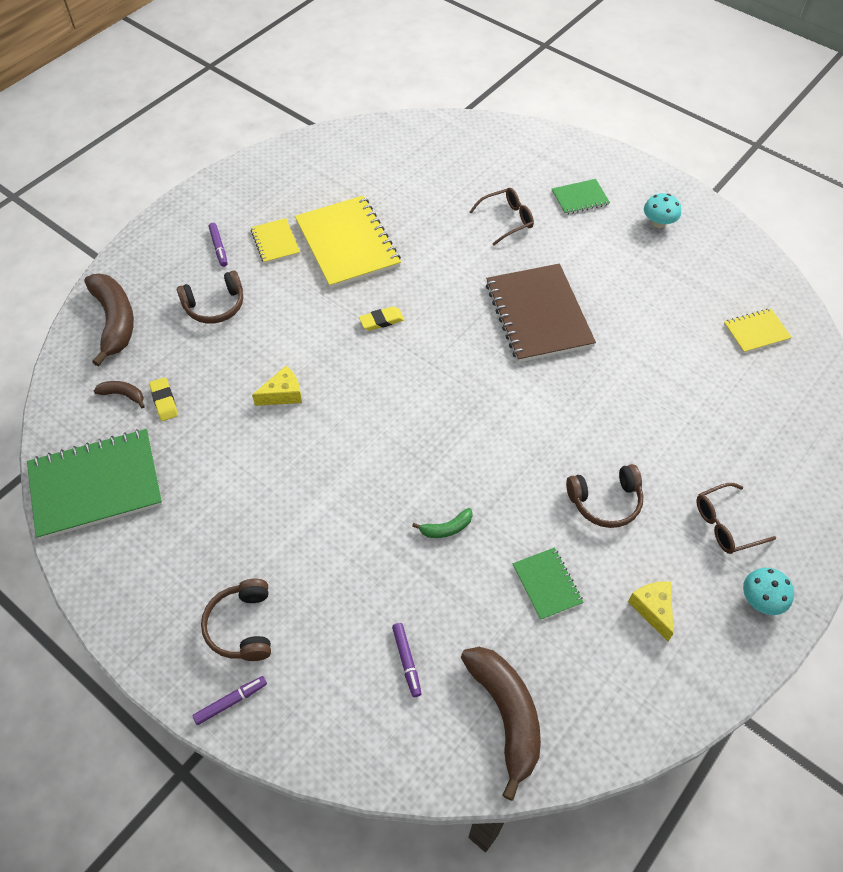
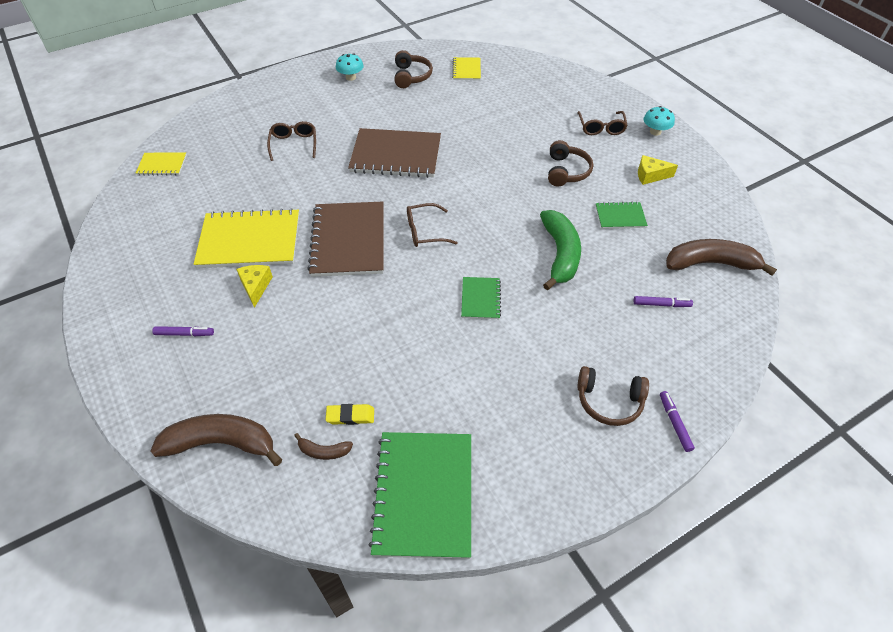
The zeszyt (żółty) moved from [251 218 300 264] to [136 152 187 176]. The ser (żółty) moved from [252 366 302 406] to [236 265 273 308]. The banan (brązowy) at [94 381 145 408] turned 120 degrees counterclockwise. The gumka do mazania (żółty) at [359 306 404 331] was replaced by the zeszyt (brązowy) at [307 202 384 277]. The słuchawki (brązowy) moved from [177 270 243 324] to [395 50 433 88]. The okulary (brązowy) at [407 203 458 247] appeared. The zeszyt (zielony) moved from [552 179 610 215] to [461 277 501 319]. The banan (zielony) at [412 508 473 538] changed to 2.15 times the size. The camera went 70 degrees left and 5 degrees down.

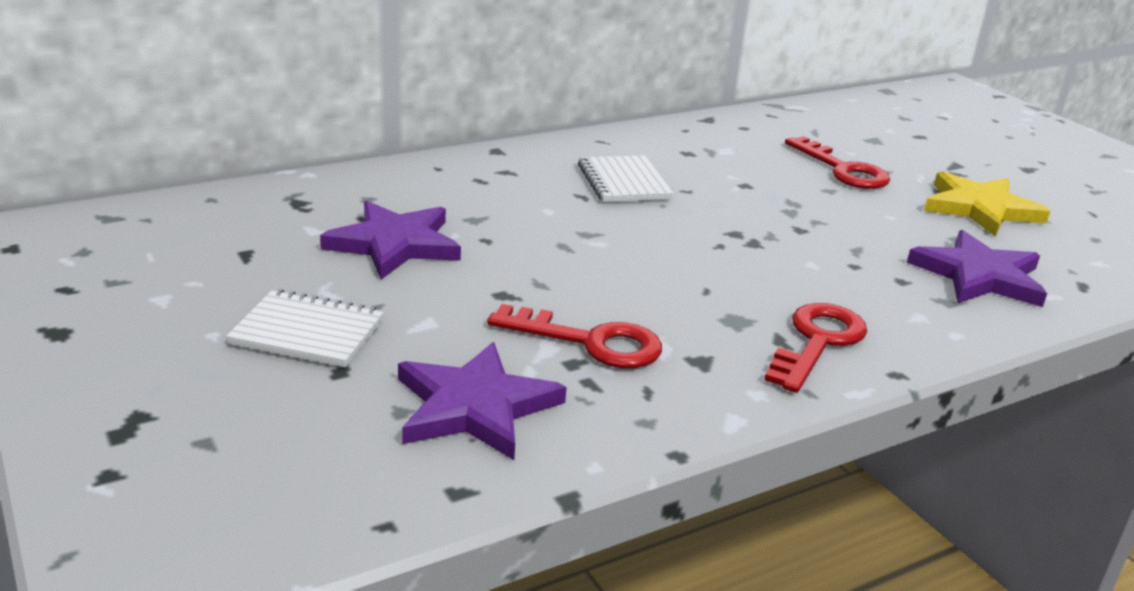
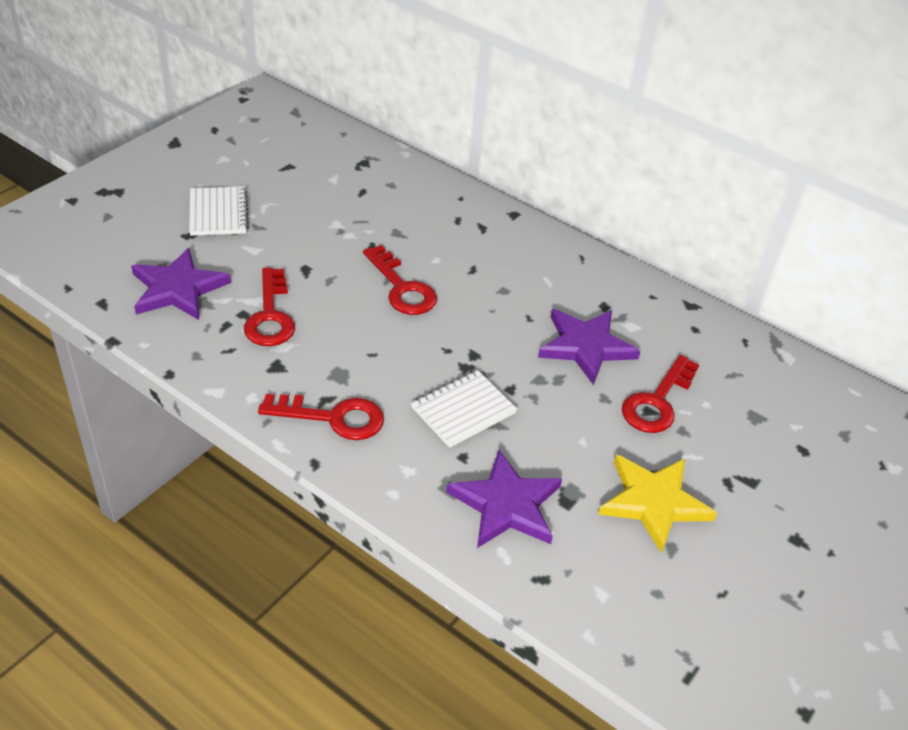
The klucz (czerwony) at [363 245 437 315] appeared. The zeszyt (biały) moved from [578 155 674 202] to [411 370 517 448]. The gwiazda (fioletowy) moved from [320 201 461 279] to [538 309 641 385]. The camera went 65 degrees right and 15 degrees up.

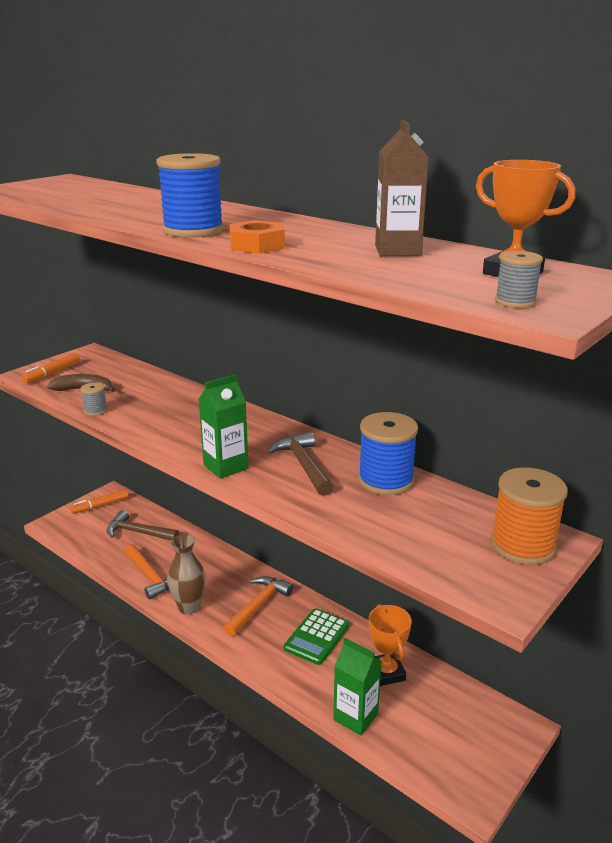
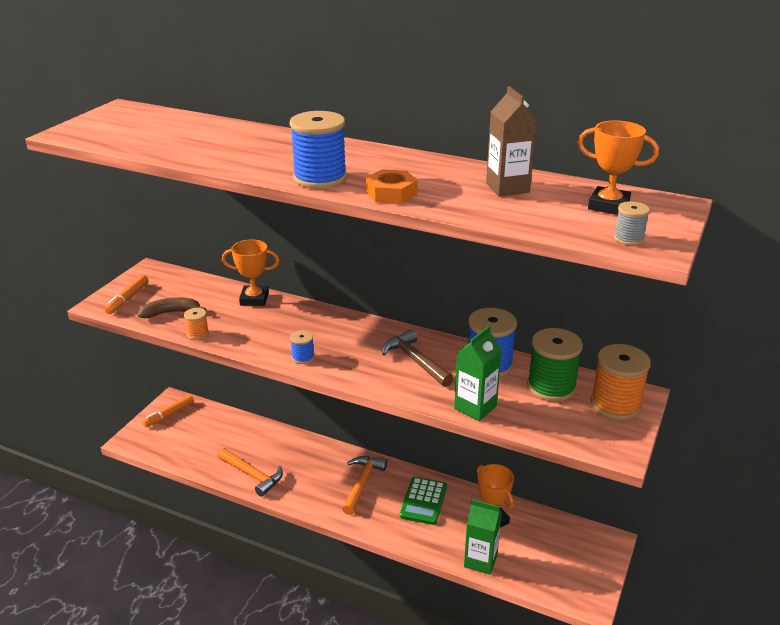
The szpulka (szary) at [80 383 108 416] became the szpulka (pomarańczowy) at [184 308 209 340]. The puchar (pomarańczowy) at [222 239 280 306] appeared. The szpulka (niebieski) at [290 330 314 364] appeared. The karton mleka (zielony) moved from [199 374 249 479] to [454 326 502 421]. The szpulka (zielony) at [527 328 583 402] appeared. The młotek (brązowy) at [107 510 179 540] disappeared. The wazon (brązowy) at [167 534 205 615] disappeared. The camera went 15 degrees left and 5 degrees up.

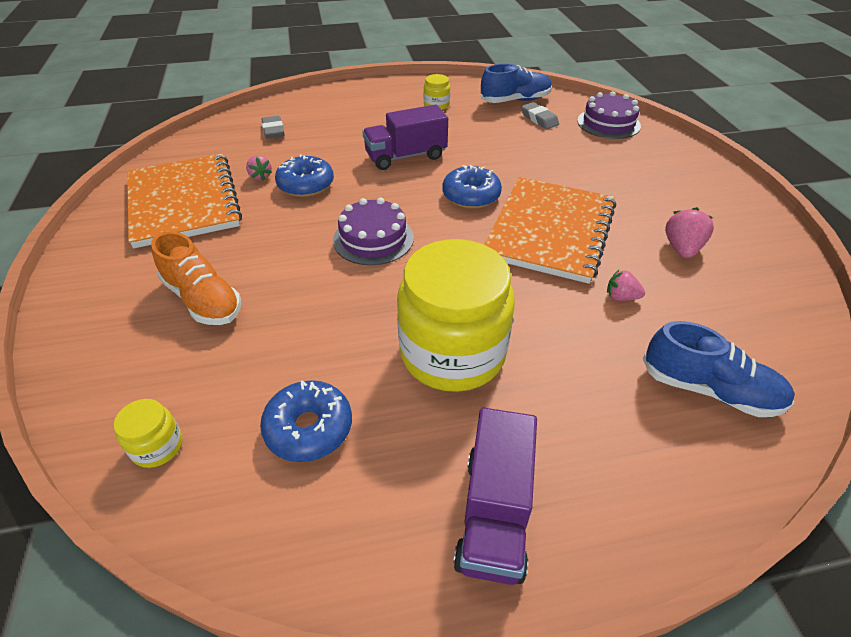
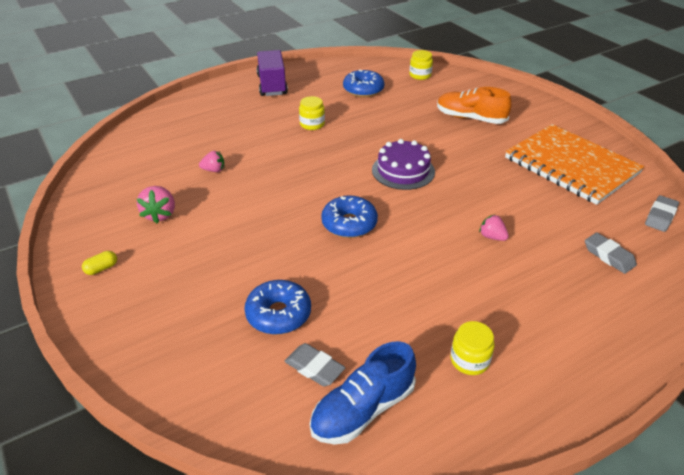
The kapsułka (żółty) at [82 251 117 275] appeared. The donut (niebieski) moved from [275 154 334 197] to [244 280 311 335]. The słoik (żółty) at [397 239 515 392] changed to 0.41 times the size. The truskawka (różowy) moved from [246 155 272 181] to [479 215 509 241]. The gumka do mazania (szary) at [645 195 679 232] appeared. The ciężarówka (fioletowy) at [362 104 448 170] disappeared. The zeszyt (pomarańczowy) at [484 177 616 284] disappeared. The tort (fioletowy) at [577 91 641 139] disappeared. The but (niebieski) at [643 321 795 417] disappeared. The camera went 160 degrees right and 5 degrees down.

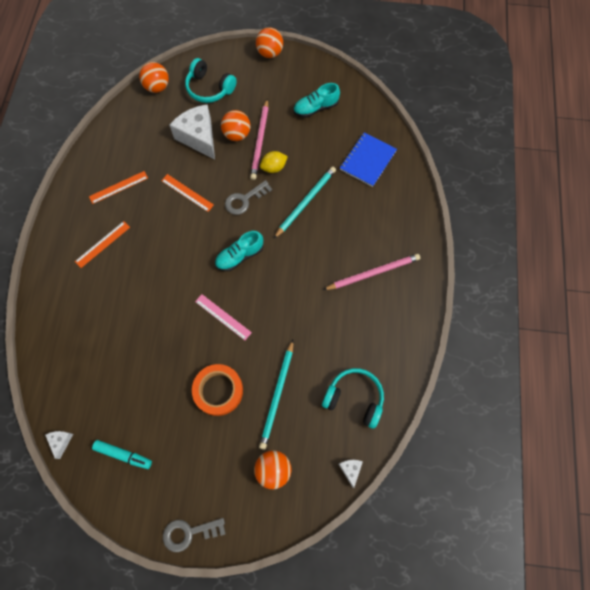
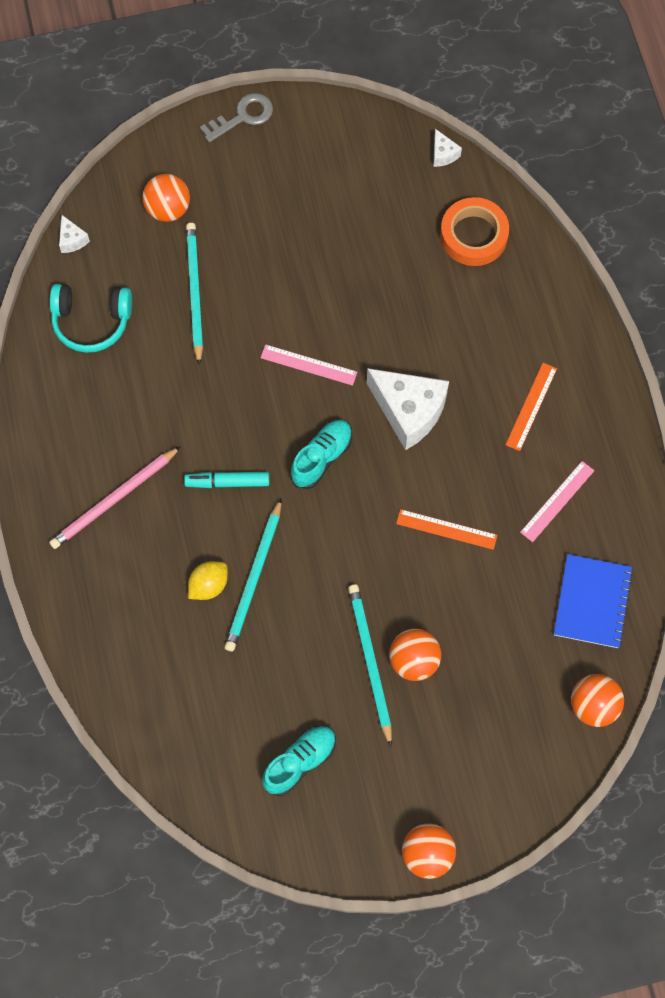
The flamaster (turkusowy) moved from [92 440 152 469] to [184 472 269 488]. The cytryna (żółty) moved from [260 151 288 173] to [188 561 228 600]. The ołówek (różowy) at [250 99 269 180] became the ołówek (turkusowy) at [348 584 392 747]. The ser (biały) moved from [170 104 215 159] to [367 368 449 450]. The taśma klejąca (pomarańczowy) moved from [192 364 243 416] to [440 197 509 266]. The linijka (pomarańczowy) at [89 171 148 204] became the linijka (różowy) at [520 461 594 542]. The zeszyt (niebieski) moved from [340 132 397 187] to [554 554 633 648]. The słuchawki (turkusowy) at [185 58 237 103] disappeared. The klucz (szary) at [225 180 272 215] disappeared. The camera went 160 degrees right and 0 degrees up.

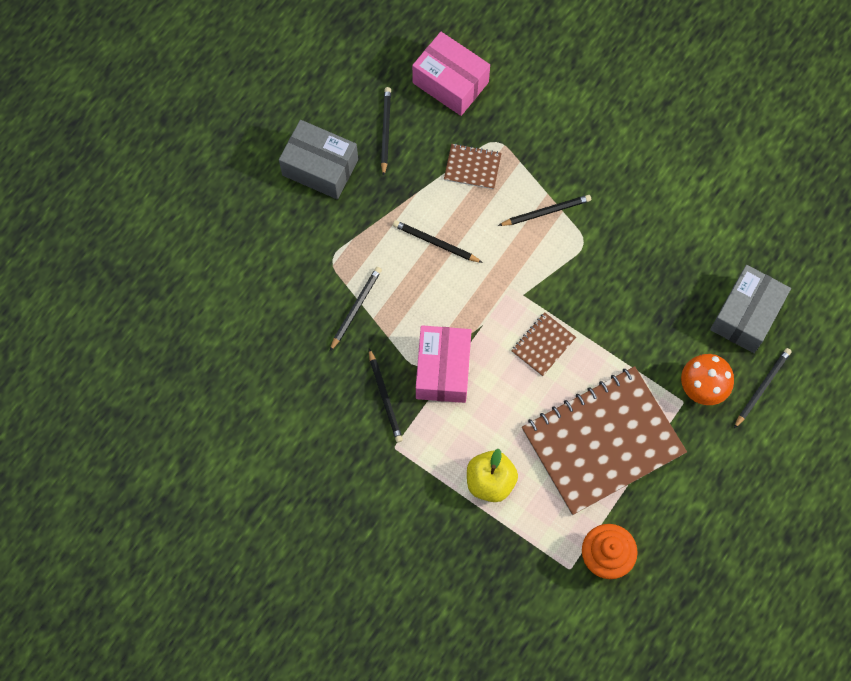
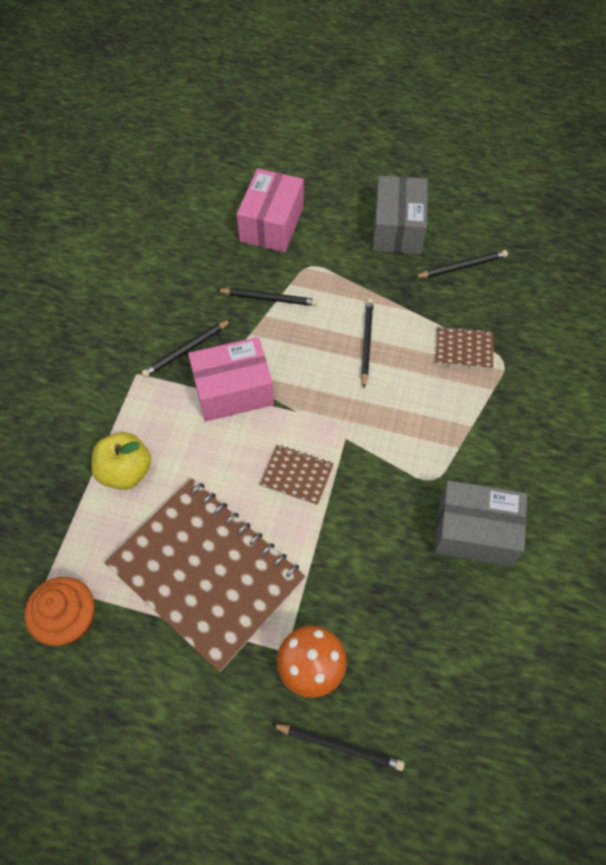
The pudełko (różowy) moved from [412 32 490 116] to [237 168 304 252]. The pudełko (szary) moved from [710 265 791 353] to [434 480 527 566]. The zeszyt (brązowy) at [444 143 502 189] turned 75 degrees counterclockwise. The ołówek (czarny) at [498 195 591 226] disappeared. The camera went 70 degrees right and 10 degrees down.

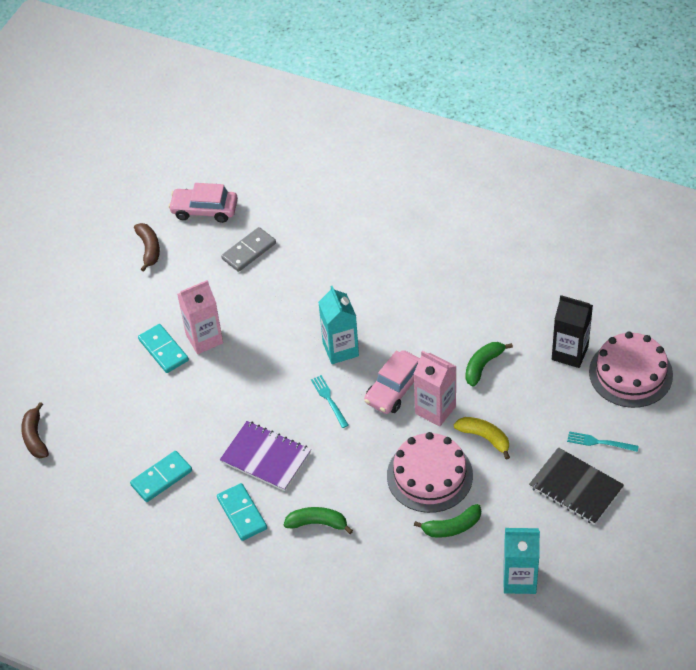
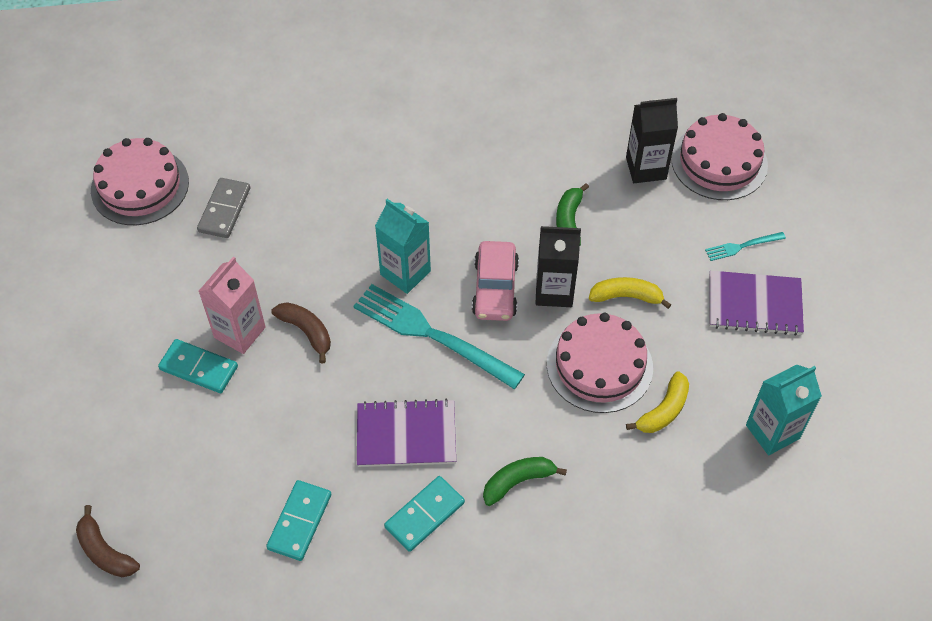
The samochód (różowy) at [168 183 238 223] was replaced by the tort (różowy) at [91 138 189 225]. The banan (brązowy) moved from [134 223 160 272] to [272 302 331 363]. The widelec (turkusowy) at [311 375 349 428] changed to 2.18 times the size. The kostka domina (turkusowy) at [217 483 267 541] turned 75 degrees counterclockwise. The karton mleka (różowy) at [414 351 456 427] became the karton mleka (czarny) at [536 226 581 307]. The banan (zielony) at [414 504 481 538] became the banan (żółty) at [626 371 689 433]. The zeszyt (czarny) at [529 447 624 525] became the zeszyt (fioletowy) at [710 271 804 336]. The camera went 35 degrees left and 5 degrees up.

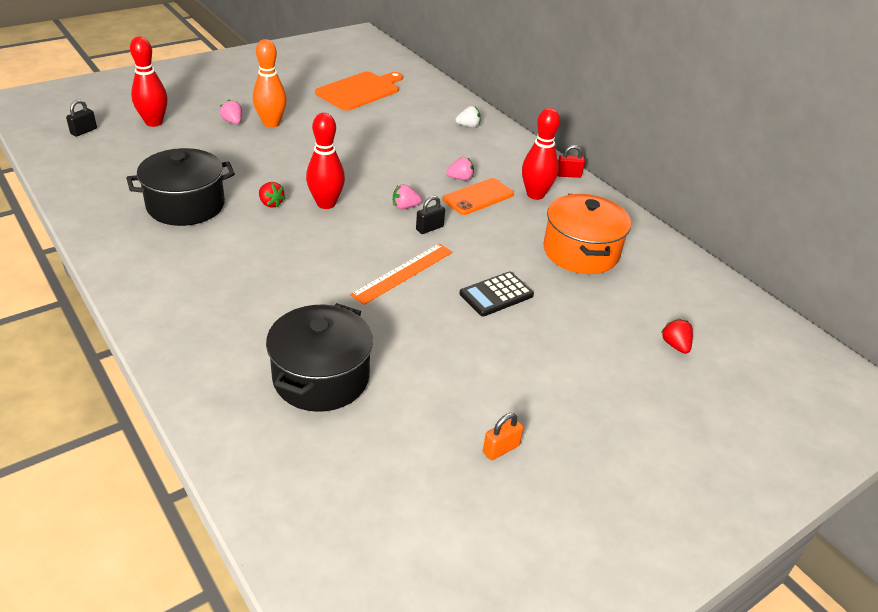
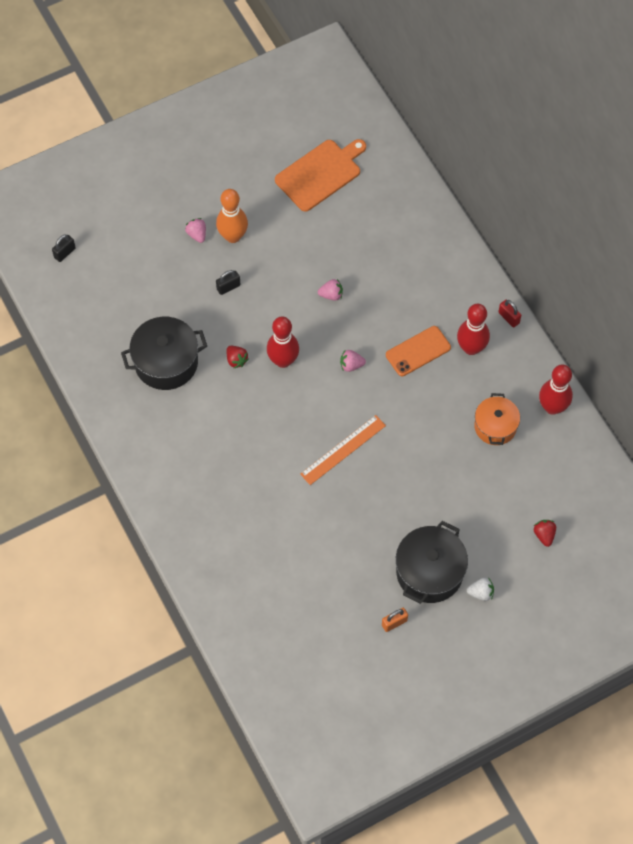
The kłódka (czarny) moved from [416 196 445 234] to [216 270 240 295]. The truskawka (różowy) moved from [446 157 474 181] to [318 279 343 300]. The garnek (czarny) moved from [266 303 373 412] to [396 521 468 604]. The truskawka (biały) moved from [455 106 481 128] to [467 578 494 601]. The garnek (pomarańczowy) at [543 194 631 274] changed to 0.66 times the size. The kłódka (czerwony) at [557 145 585 178] turned 45 degrees clockwise. The kręgiel (czerwony) moved from [130 36 168 127] to [539 365 573 415]. The kalkulator (czarny) at [459 271 534 317] disappeared. The camera went 10 degrees right and 25 degrees up.

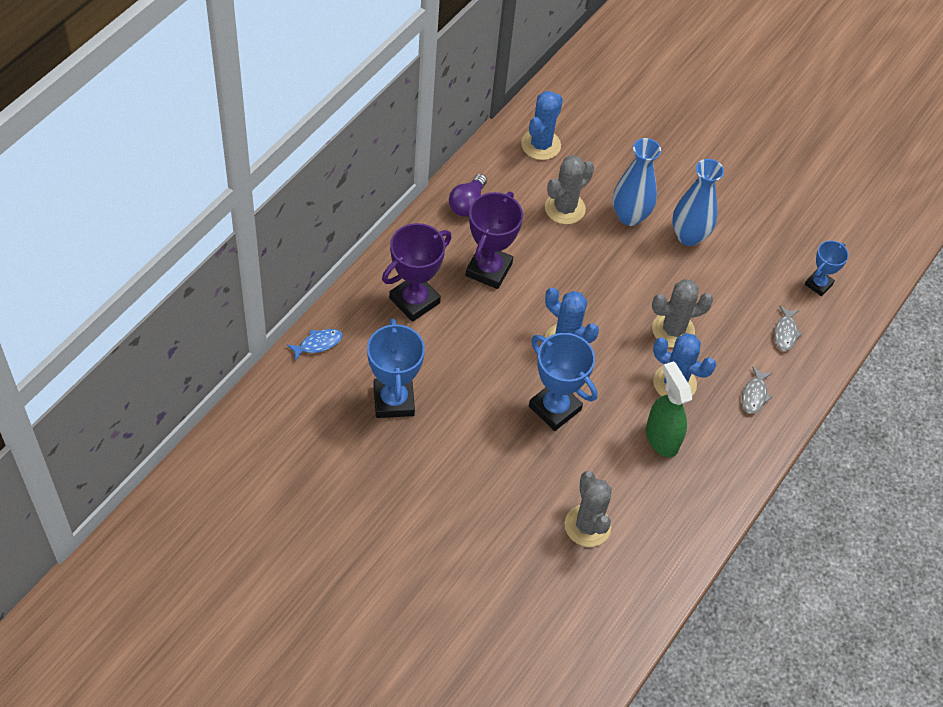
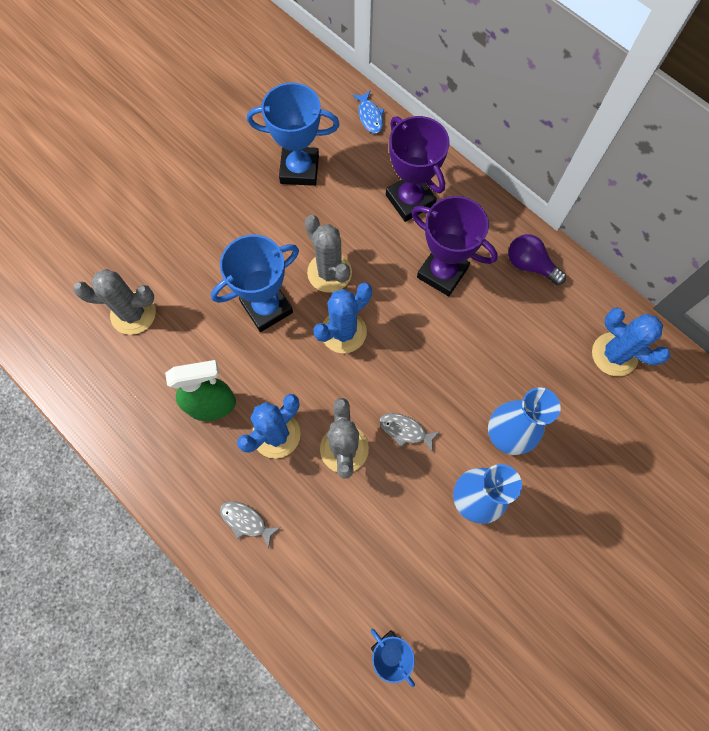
The kaktus (szary) moved from [545 155 594 224] to [305 215 352 293]. The ryba (szary) moved from [774 306 803 351] to [379 413 440 451]. The camera went 105 degrees right and 15 degrees up.

